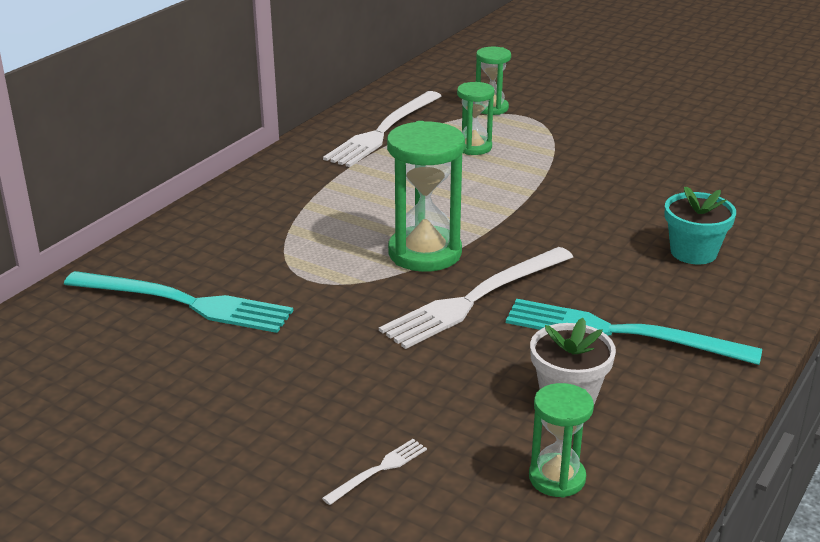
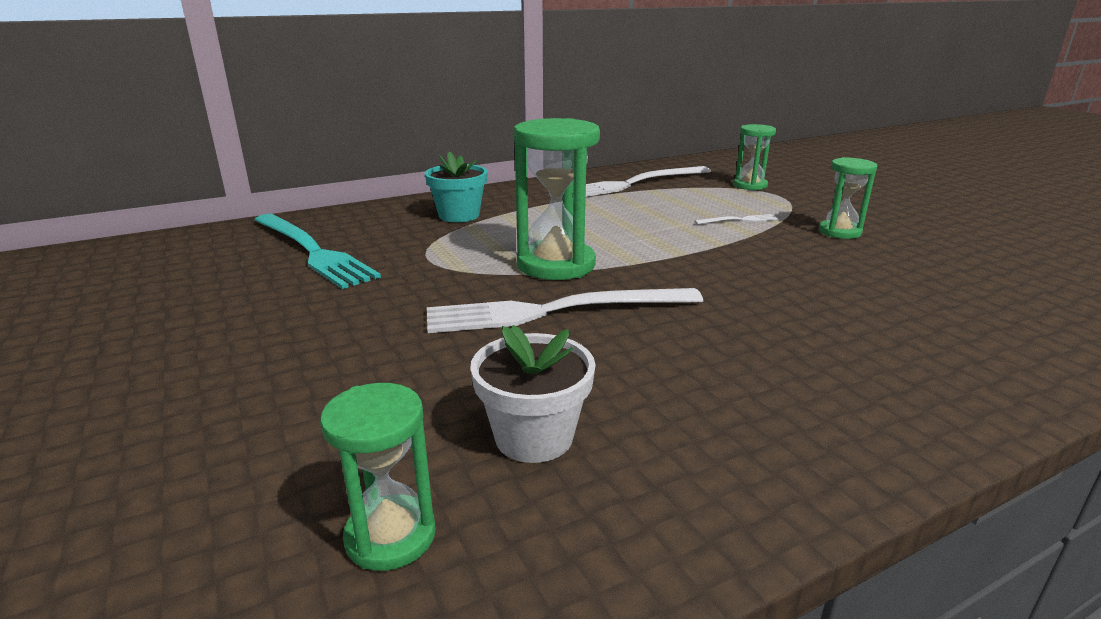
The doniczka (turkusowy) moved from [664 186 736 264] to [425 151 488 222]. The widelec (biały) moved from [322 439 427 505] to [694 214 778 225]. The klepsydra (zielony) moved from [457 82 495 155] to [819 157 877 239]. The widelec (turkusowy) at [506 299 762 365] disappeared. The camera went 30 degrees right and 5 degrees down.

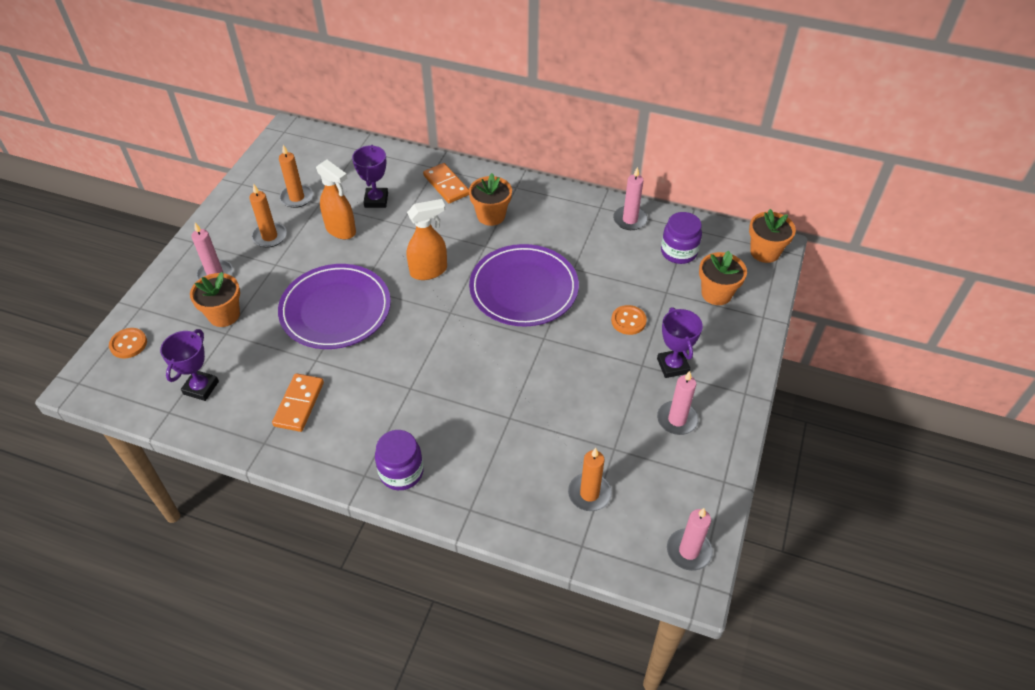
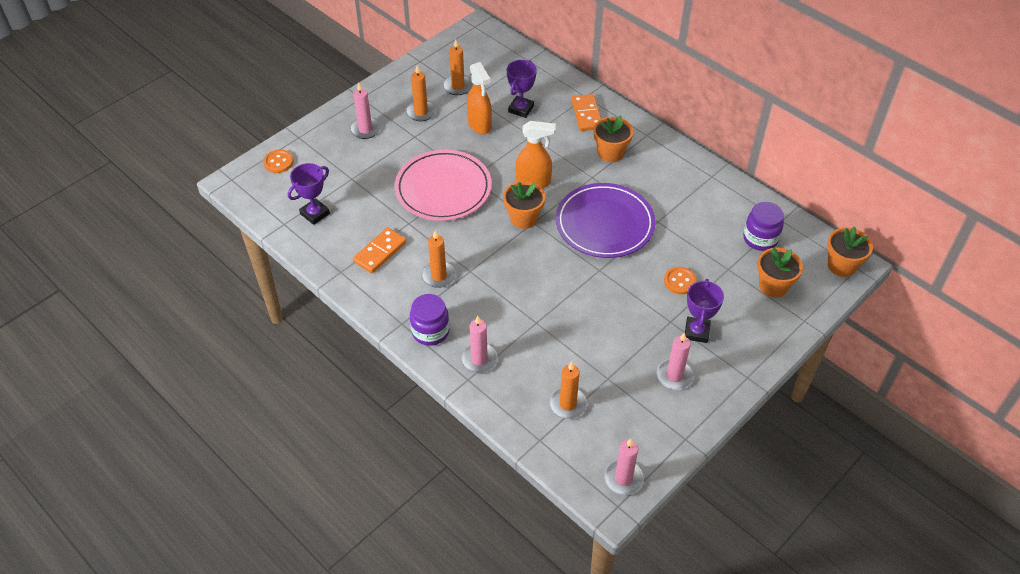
The talerz (fioletowy) at [278 264 391 349] became the talerz (różowy) at [395 150 492 221]. The świeca (pomarańczowy) at [421 231 456 288] appeared. The świeca (różowy) moved from [613 167 648 230] to [461 315 498 373]. The doniczka (pomarańczowy) moved from [190 272 240 327] to [503 181 545 229]. The camera went 25 degrees right and 0 degrees up.

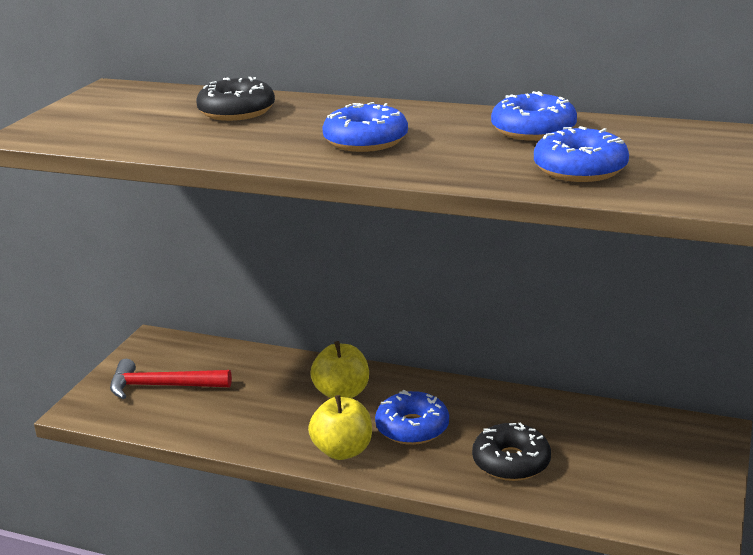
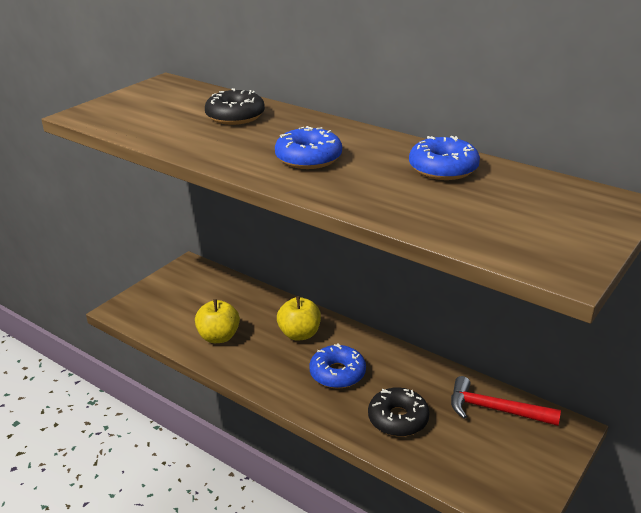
The jabłko (żółty) moved from [308 395 372 460] to [195 299 240 343]. The młotek (czerwony) moved from [110 359 232 399] to [451 376 561 426]. The donut (niebieski) at [534 126 629 182] disappeared. The camera went 15 degrees right and 5 degrees up.

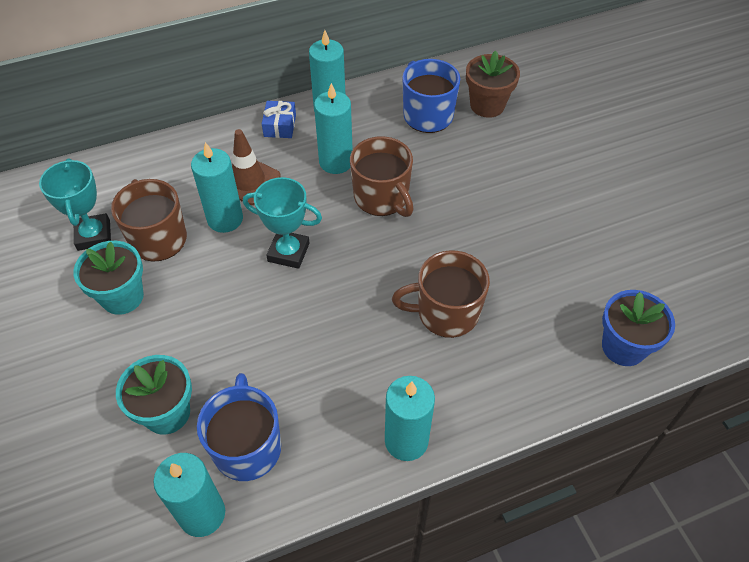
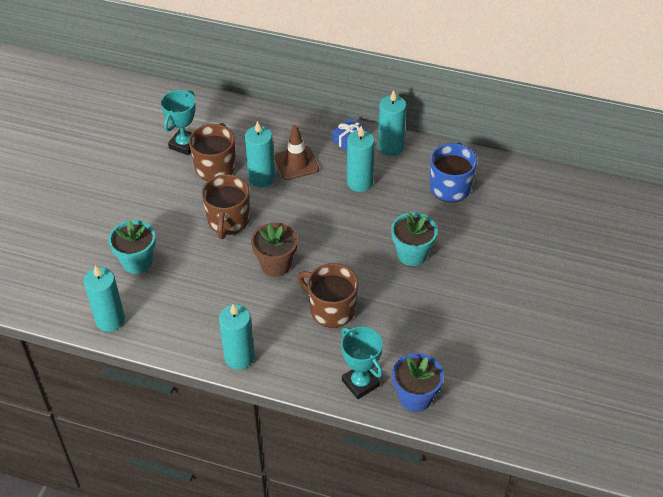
The kubek (brązowy) moved from [350 136 414 217] to [202 174 250 239]. The doniczka (brązowy) moved from [466 50 520 118] to [251 223 298 277]. The puchar (turkusowy) moved from [243 177 322 269] to [341 327 383 399]. The doniczka (turkusowy) moved from [73 241 144 315] to [391 212 438 266]. The kubek (niebieski) at [197 373 281 481] disappeared. The camera went 40 degrees right and 5 degrees down.

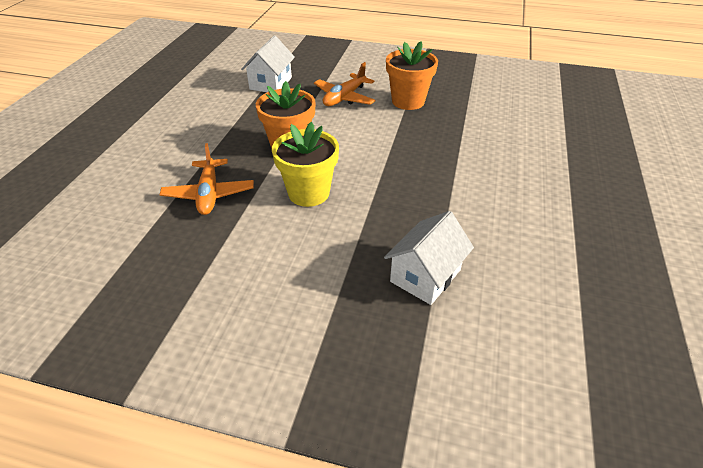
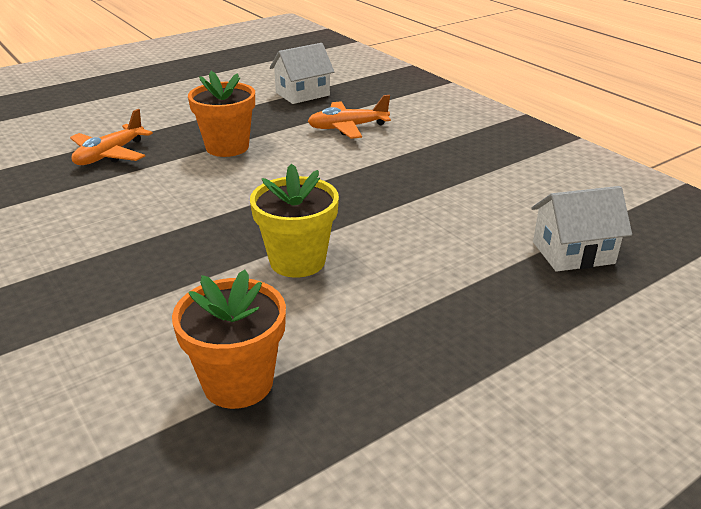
The doniczka (pomarańczowy) moved from [386 41 438 110] to [172 270 286 409]. The doniczka (żółty) moved from [272 122 339 207] to [250 163 339 278]. The domek (biały) moved from [384 211 474 305] to [531 186 632 272]. The camera went 40 degrees right and 10 degrees down.

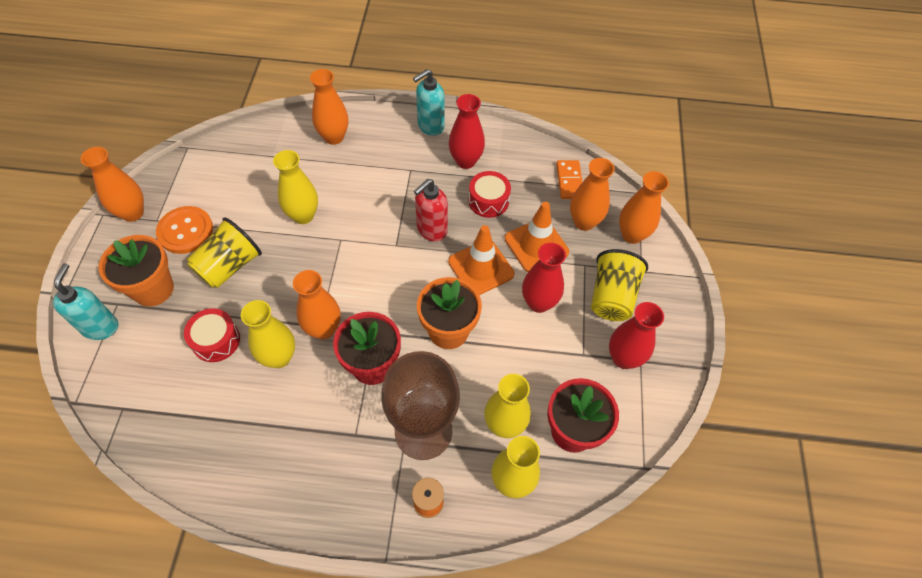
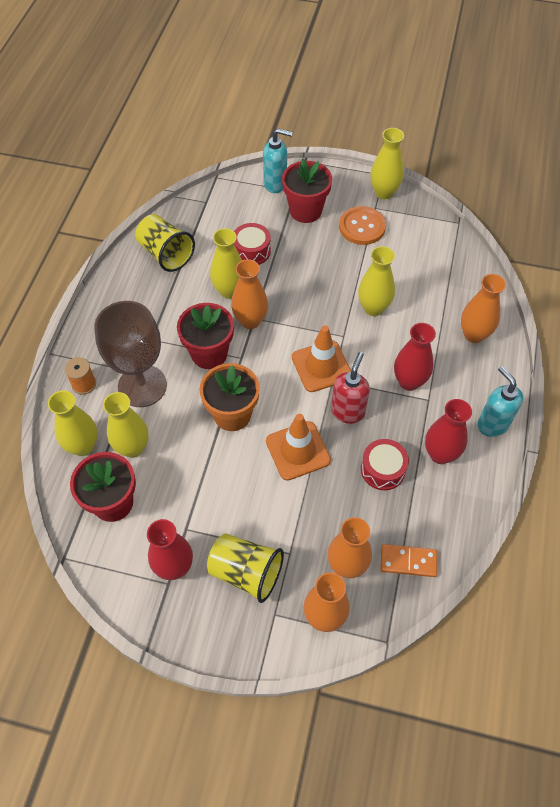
The szklanka (żółty) moved from [186 217 262 288] to [135 214 195 272]. The doniczka (pomarańczowy) at [99 235 174 307] became the doniczka (czerwony) at [282 159 332 223]. The pachołek (pomarańczowy) moved from [505 202 569 272] to [292 325 351 392]. The dozownik mydła (czerwony) at [414 179 448 242] turned 60 degrees clockwise. The wazon (pomarańczowy) at [81 147 144 222] became the wazon (żółty) at [370 128 404 199]. The wazon (czerwony) moved from [522 243 566 313] to [394 323 436 391]. The camera went 100 degrees right and 0 degrees up.

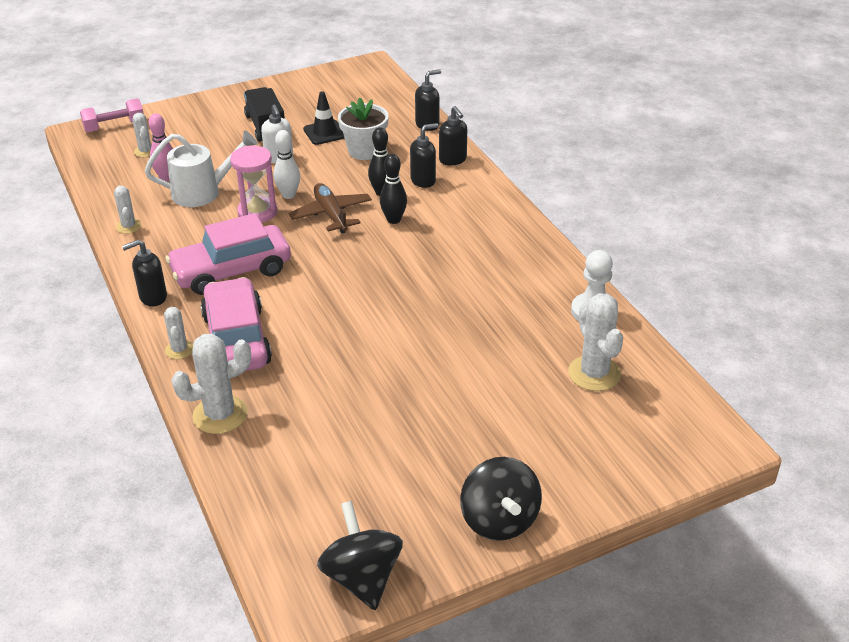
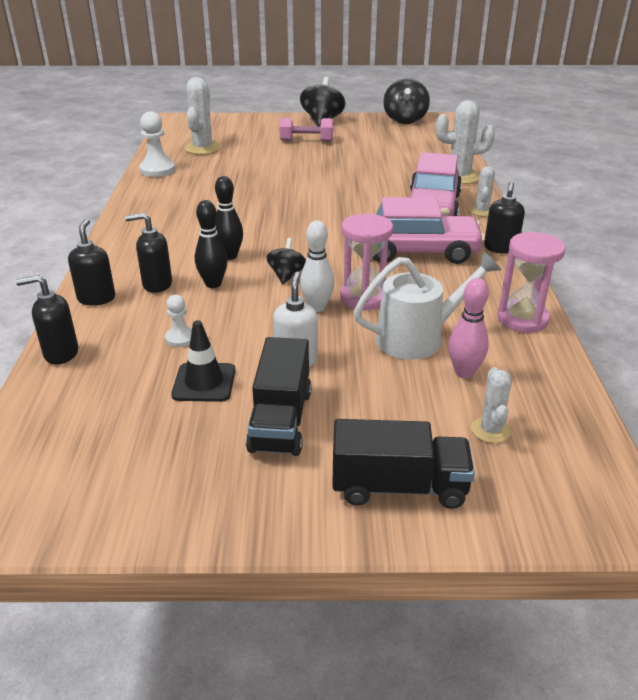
The doniczka (biały) at [338 98 389 160] was replaced by the pionek (biały) at [165 295 192 347]. The samolot (brązowy) at [288 183 372 233] was replaced by the bączek (czarny) at [266 238 306 284]. The hantel (różowy) moved from [80 98 144 132] to [279 118 333 142]. The ciężarówka (czarny) at [332 419 475 509] appeared. The konewka (biały) at [145 130 257 207] turned 150 degrees clockwise. The dozownik mydła (czarny) at [122 239 167 306] turned 105 degrees clockwise. The kaktus (biały) at [114 185 141 234] was replaced by the klepsydra (różowy) at [497 232 565 333]. The camera went 155 degrees left and 5 degrees down.

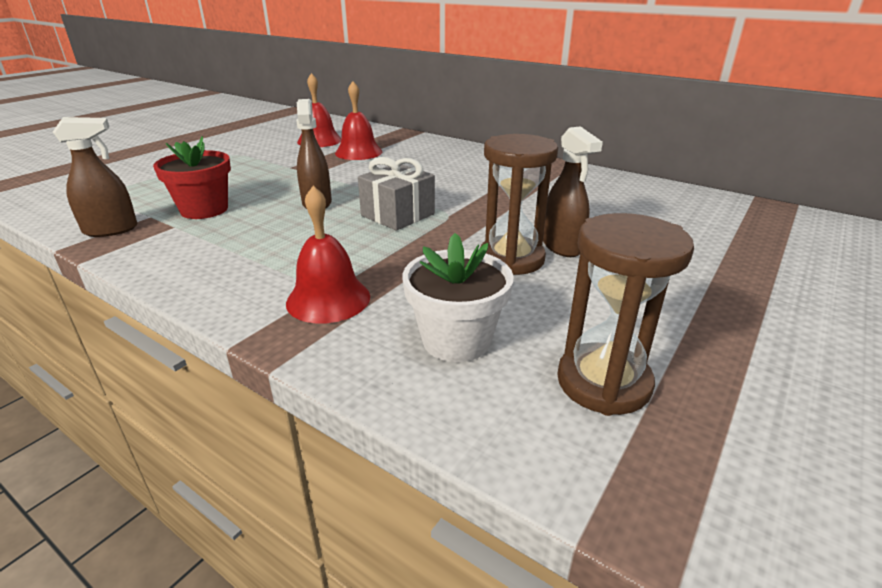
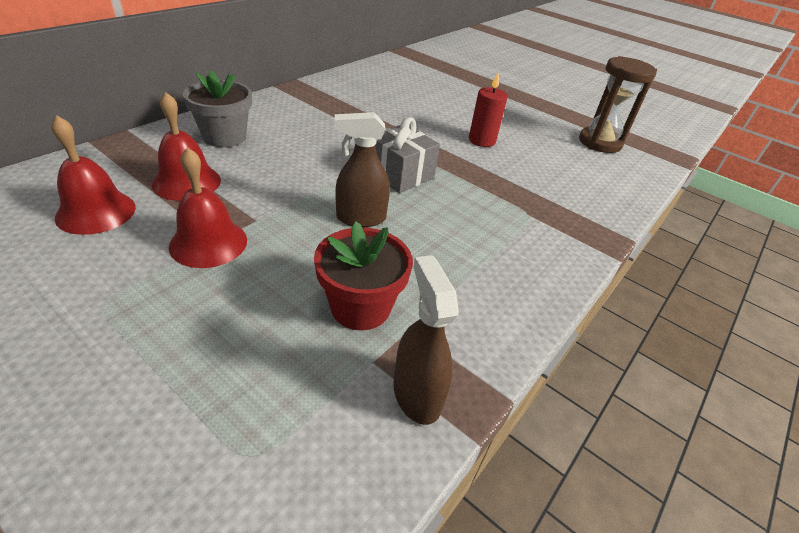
The dzwonek (czerwony) moved from [286 186 370 324] to [169 147 247 268]. The doniczka (szary) at [183 70 252 147] appeared. The klepsydra (brązowy) at [481 134 558 275] was replaced by the świeca (czerwony) at [469 73 508 147]. The doniczka (biały) at [402 233 514 362] disappeared. The spryskiwacz (brązowy) at [543 126 603 257] disappeared. The camera went 90 degrees left and 10 degrees up.

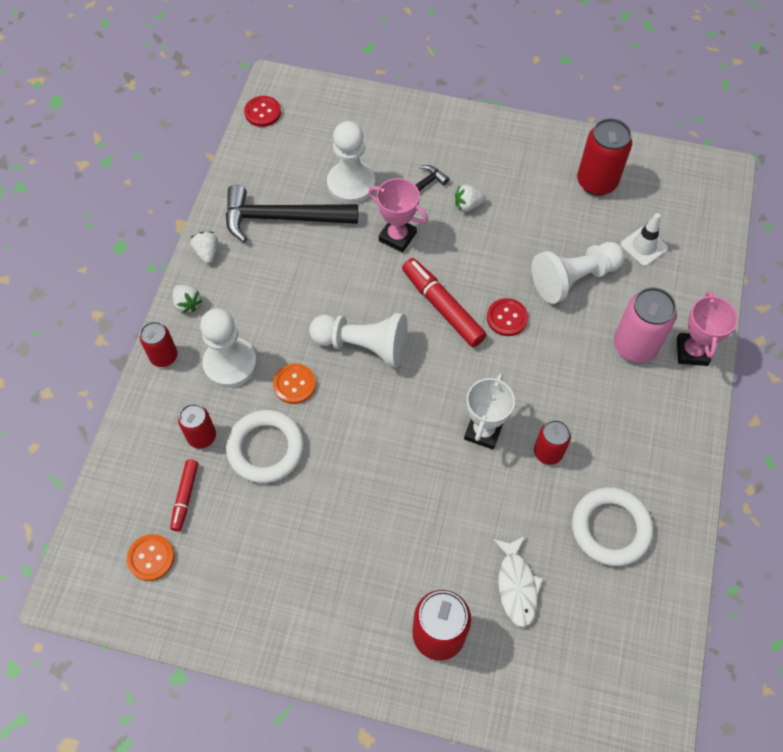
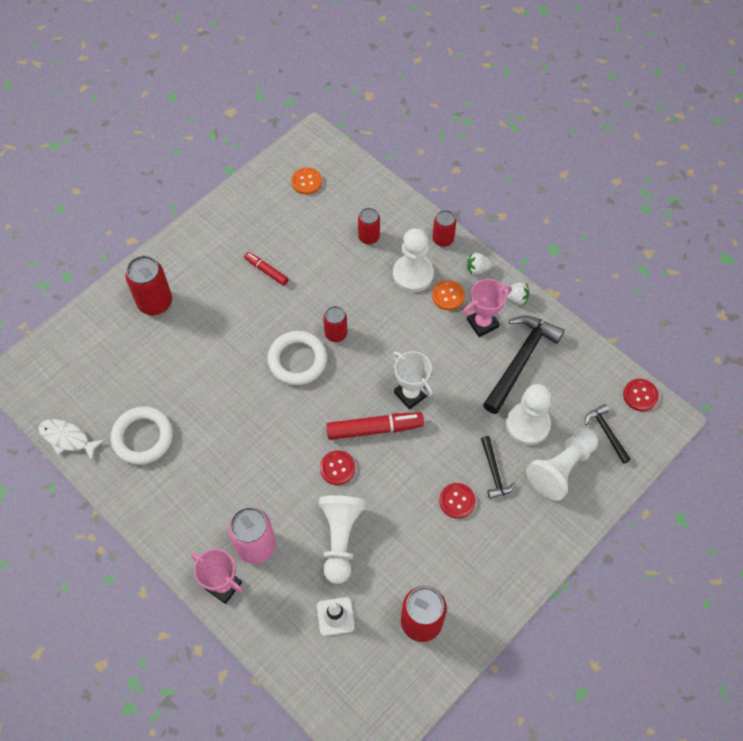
The ryba (biały) moved from [493 536 543 627] to [38 419 105 461]. The flamaster (czerwony) moved from [170 459 198 531] to [244 252 288 285]. The pierścień (biały) moved from [226 410 304 483] to [267 331 327 385]. The puszka (czerwony) moved from [534 420 571 465] to [323 306 347 342]. The puchar (biały) moved from [464 373 515 450] to [393 351 433 410]. The guzik (pomarańczowy) moved from [273 364 316 404] to [432 280 465 310]. The truskawka (biały) at [455 184 486 212] was replaced by the guzik (czerwony) at [439 483 476 519]. The puchar (różowy) moved from [368 178 428 253] to [463 279 512 337]. The pionek (biały) moved from [309 313 408 368] to [526 428 598 501]. The młotek (czarny) at [585 404 631 464] appeared. The camera went 120 degrees right and 0 degrees up.

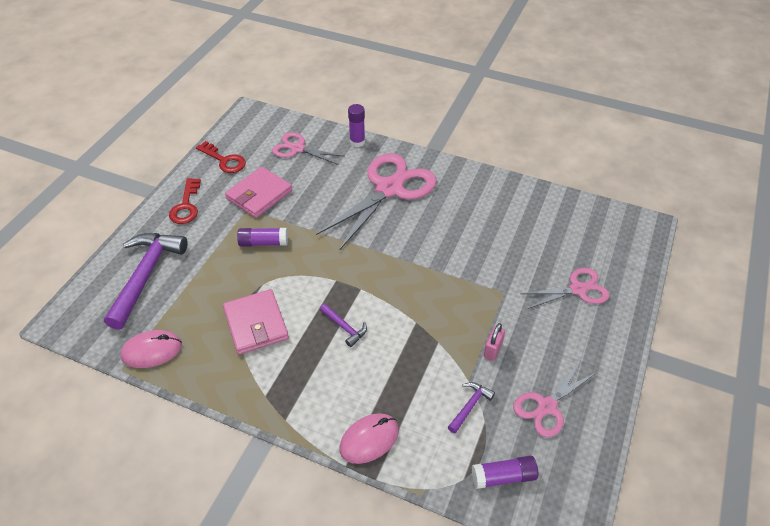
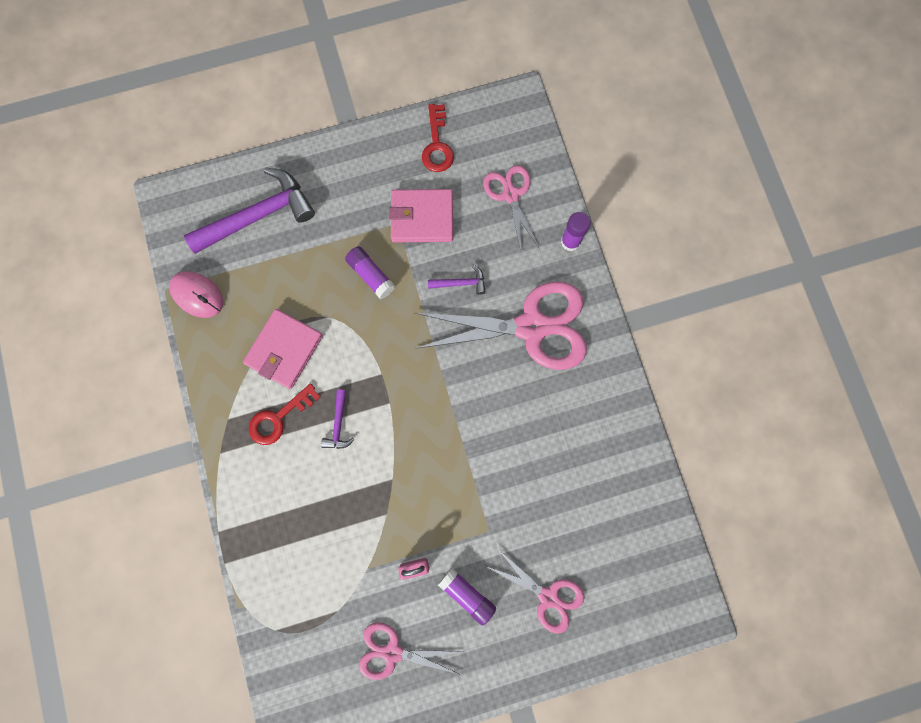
The klucz (czerwony) moved from [169 178 201 224] to [249 383 320 445]. The młotek (fioletowy) moved from [448 382 495 433] to [428 265 486 295]. The klej w sztyfcie (fioletowy) moved from [472 456 538 489] to [438 568 496 626]. The myszka (różowy) at [339 413 399 464] disappeared. The camera went 50 degrees right and 30 degrees up.

